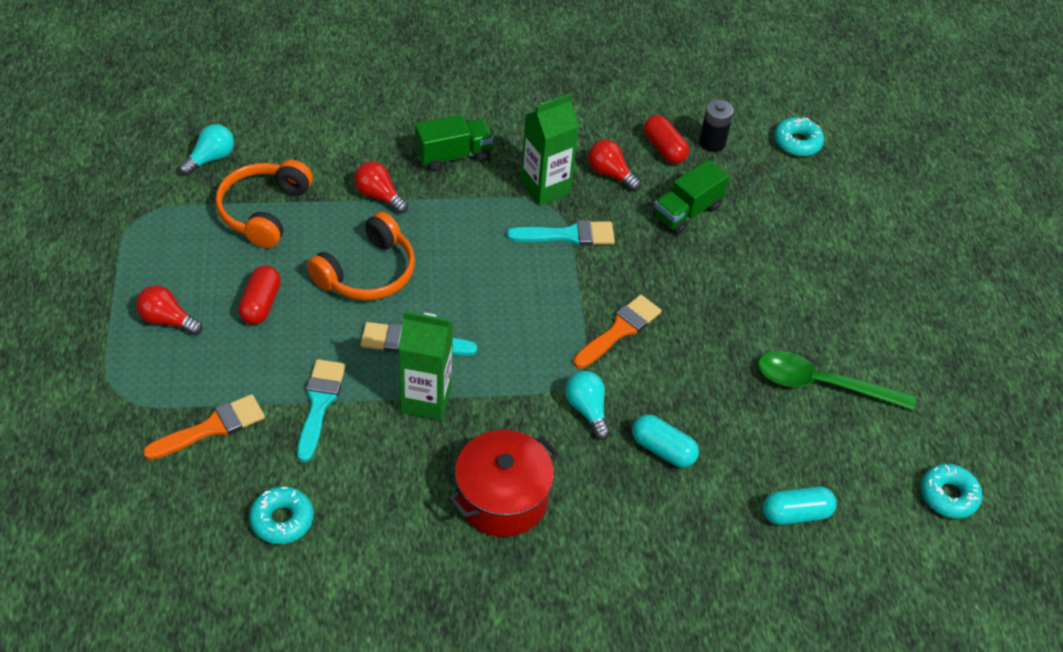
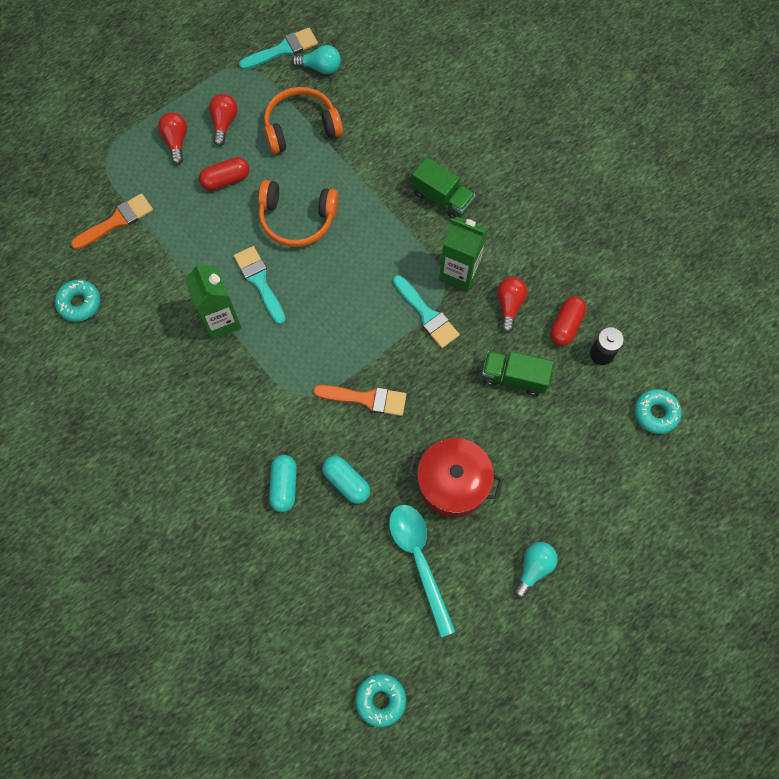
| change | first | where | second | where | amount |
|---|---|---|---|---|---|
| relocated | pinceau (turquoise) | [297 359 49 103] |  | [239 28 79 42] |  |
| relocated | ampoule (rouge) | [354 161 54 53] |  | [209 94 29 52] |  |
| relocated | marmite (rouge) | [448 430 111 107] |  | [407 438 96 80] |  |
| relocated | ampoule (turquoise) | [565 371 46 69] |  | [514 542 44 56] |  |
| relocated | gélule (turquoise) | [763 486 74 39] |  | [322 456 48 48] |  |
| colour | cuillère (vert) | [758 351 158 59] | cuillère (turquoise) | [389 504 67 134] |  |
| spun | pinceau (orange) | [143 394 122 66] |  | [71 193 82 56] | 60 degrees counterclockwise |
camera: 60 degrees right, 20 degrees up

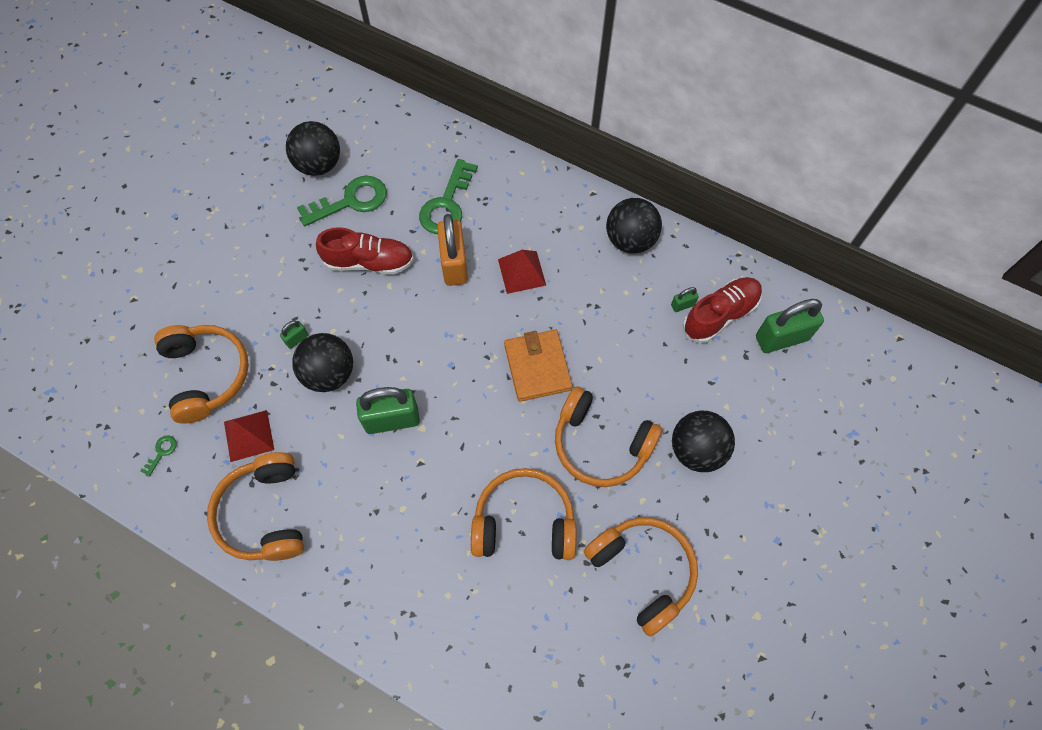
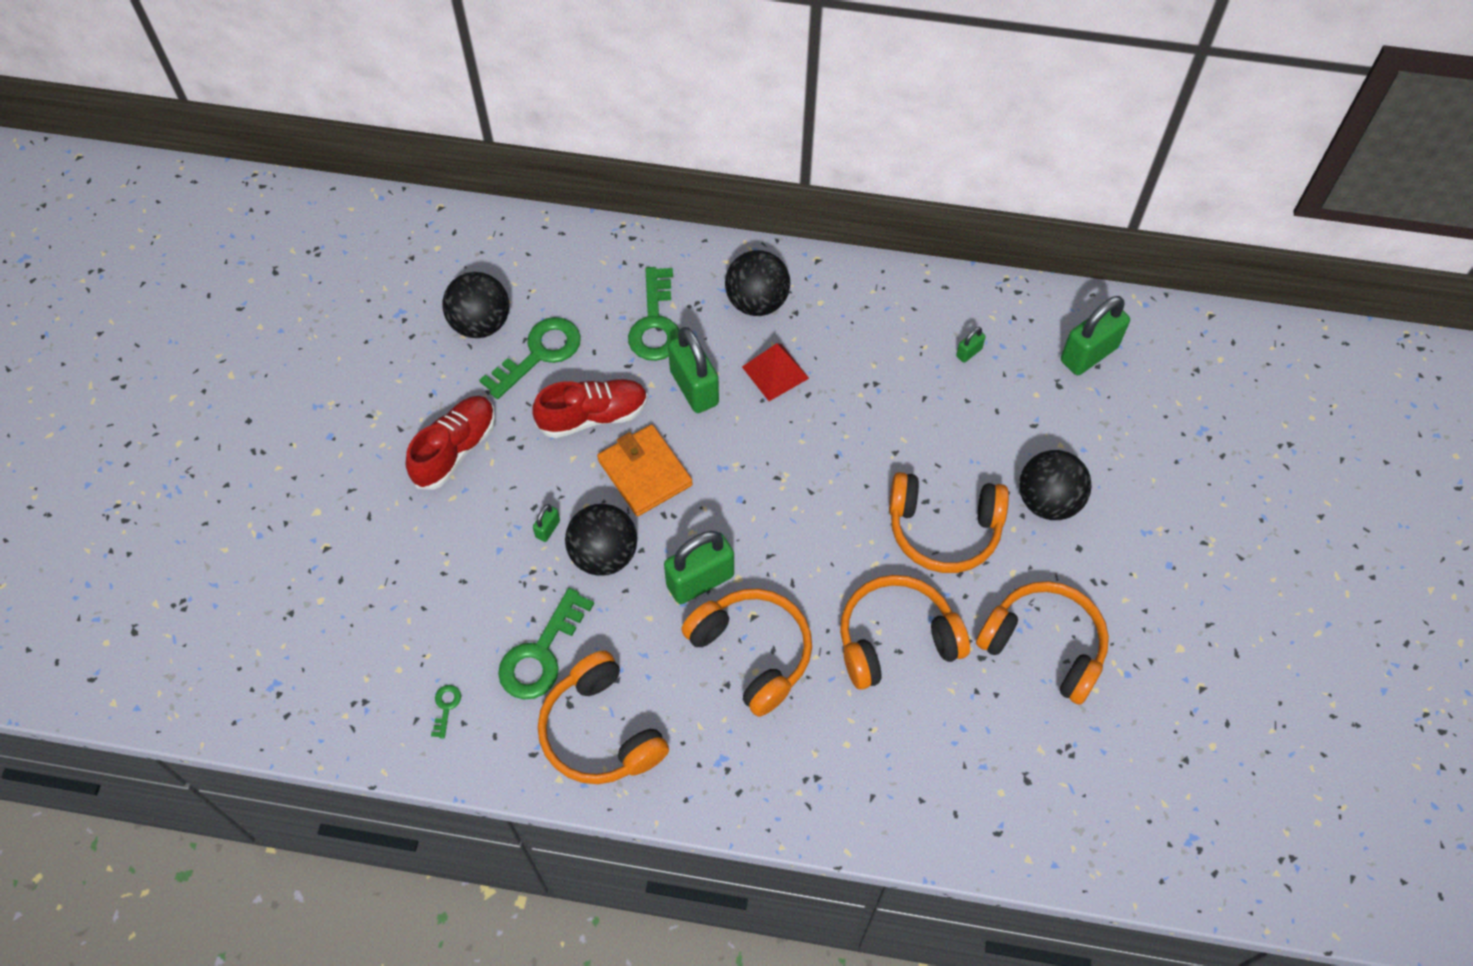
| change | first | where | second | where | amount |
|---|---|---|---|---|---|
| relocated | casque audio (orange) | [154 325 95 99] |  | [681 589 131 128] |  |
| relocated | portefeuille (orange) | [504 330 68 72] |  | [597 424 96 92] |  |
| relocated | balle (noir) | [606 198 56 56] |  | [725 250 65 66] |  |
| relocated | chaussure (rouge) | [683 277 79 66] |  | [406 396 90 94] |  |
| exchanged | pyramide (rouge) | [224 410 50 52] | clé (vert) | [498 588 96 111] |  |
| colour | cadenas (orange) | [437 214 31 72] | cadenas (vert) | [668 327 51 86] |  |
camera: 20 degrees left, 5 degrees down

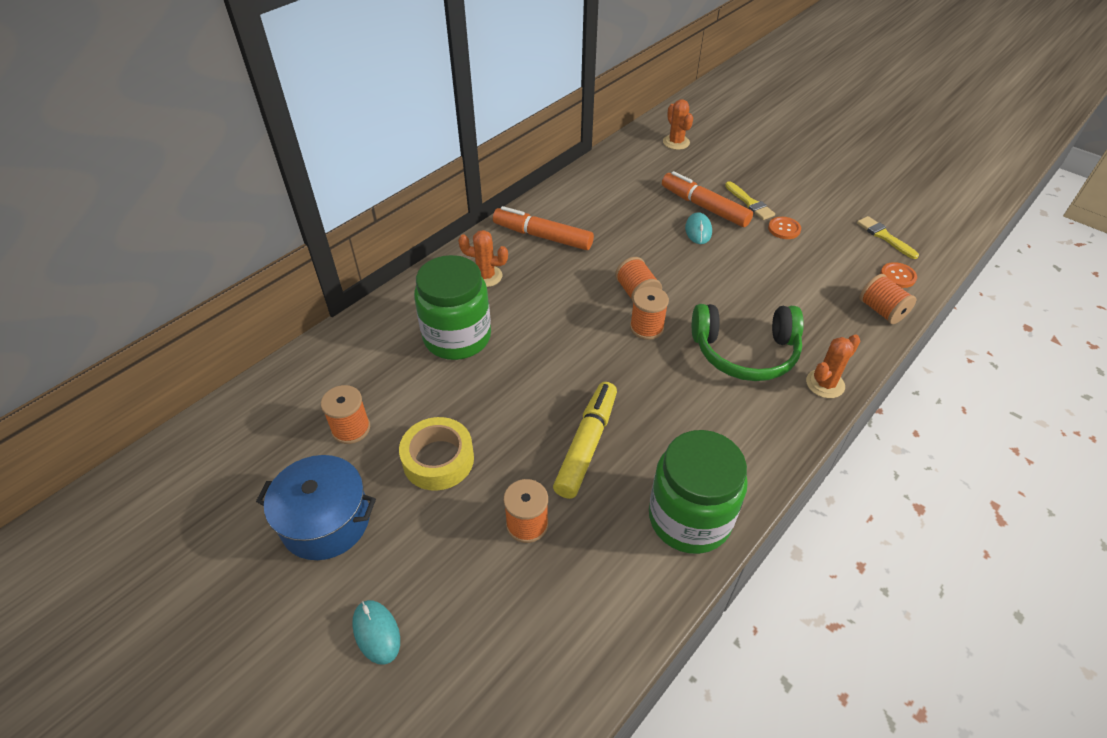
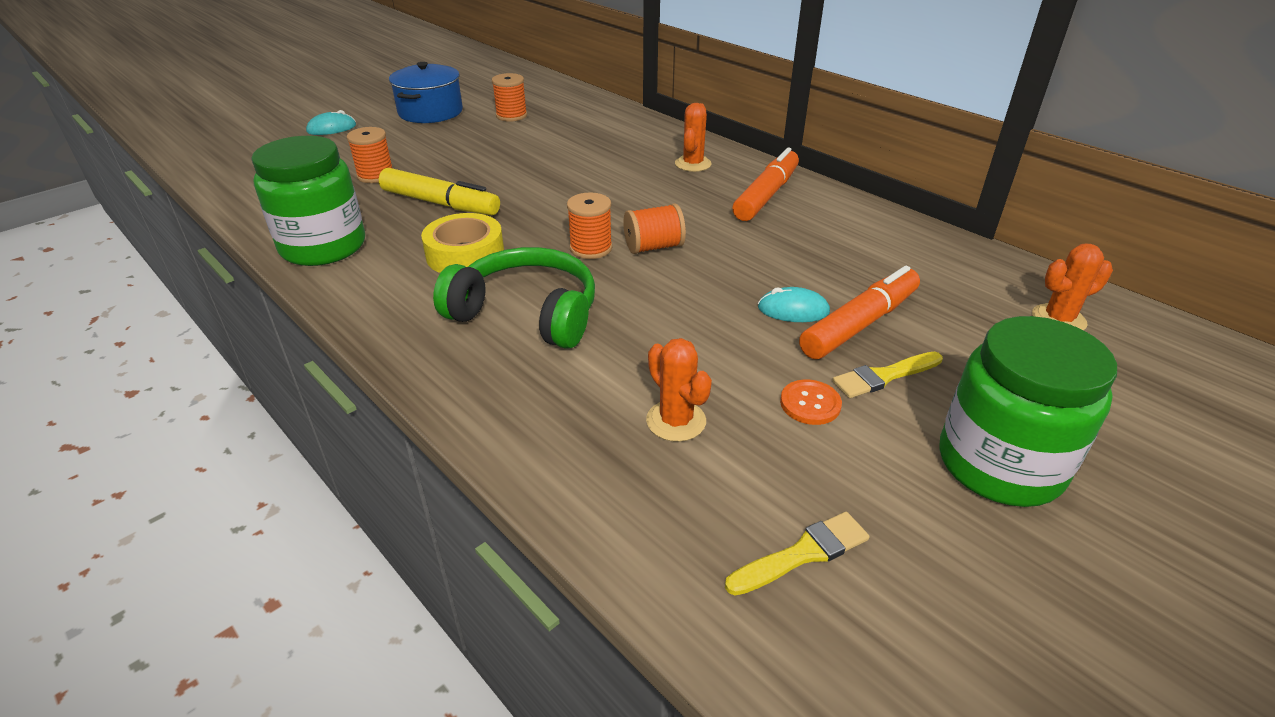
| change | first | where | second | where | amount |
|---|---|---|---|---|---|
| missing | bobine (orange) | [859 274 57 50] |  |  |  |
| missing | bouton (orange) | [880 262 37 26] |  |  |  |
| relocated | ruban adhésif (jaune) | [399 417 75 74] |  | [421 213 83 60] |  |
| relocated | bocal (vert) | [414 255 77 105] |  | [939 316 178 191] |  |
| relocated | cactus (orange) | [806 334 55 64] |  | [646 338 66 104] |  |
| spun | casque audio (vert) | [692 304 112 77] |  | [433 247 162 102] | 105 degrees clockwise |
camera: 95 degrees right, 10 degrees down

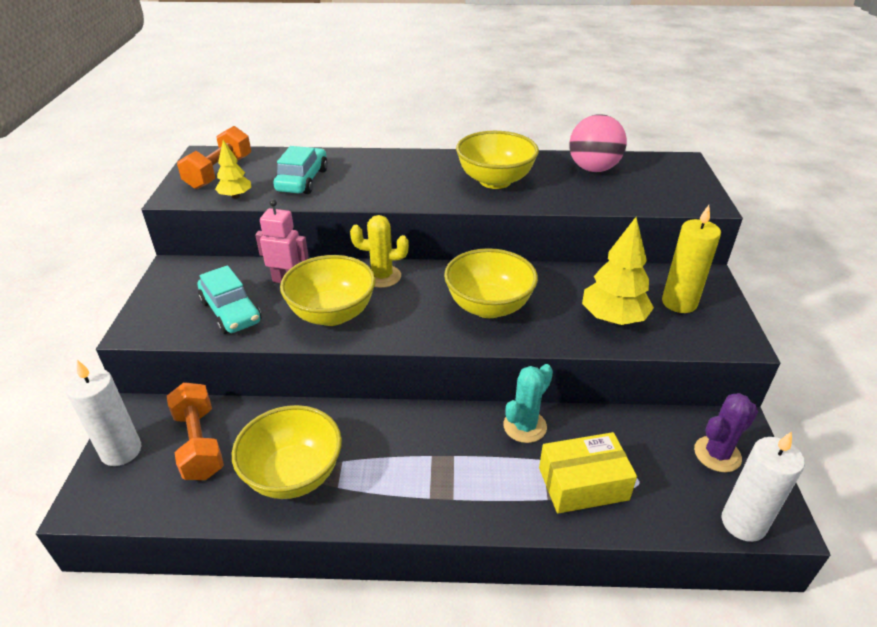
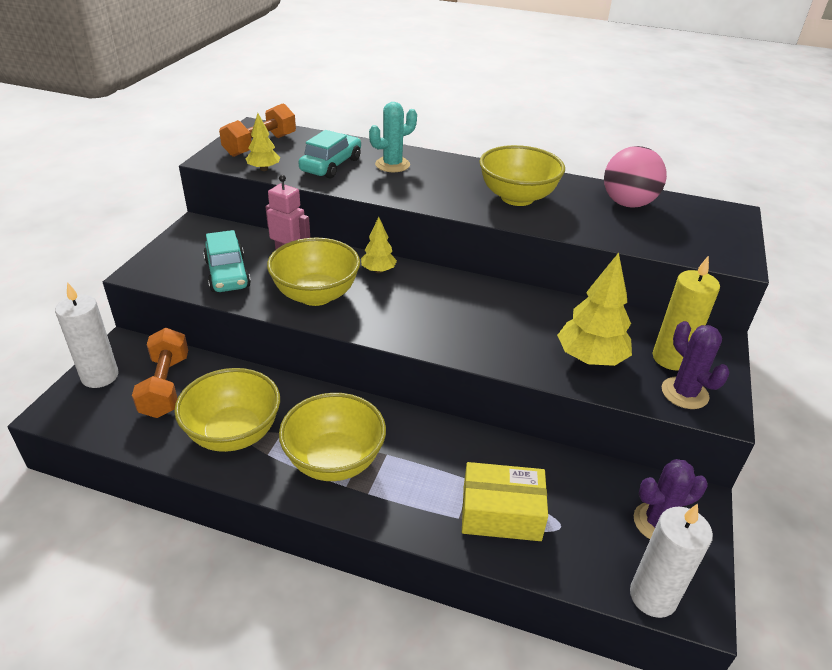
| change | first | where | second | where | amount |
|---|---|---|---|---|---|
| appeared |  |  | cactus (violet) | [662 321 67 88] |  |
| relocated | bol (jaune) | [444 248 94 70] |  | [279 393 107 88] |  |
| relocated | cactus (turquoise) | [503 364 50 79] |  | [369 102 48 70] |  |
| exchanged | cactus (jaune) | [350 215 59 73] | arbre (jaune) | [361 217 36 56] |  |
camera: 15 degrees right, 0 degrees up

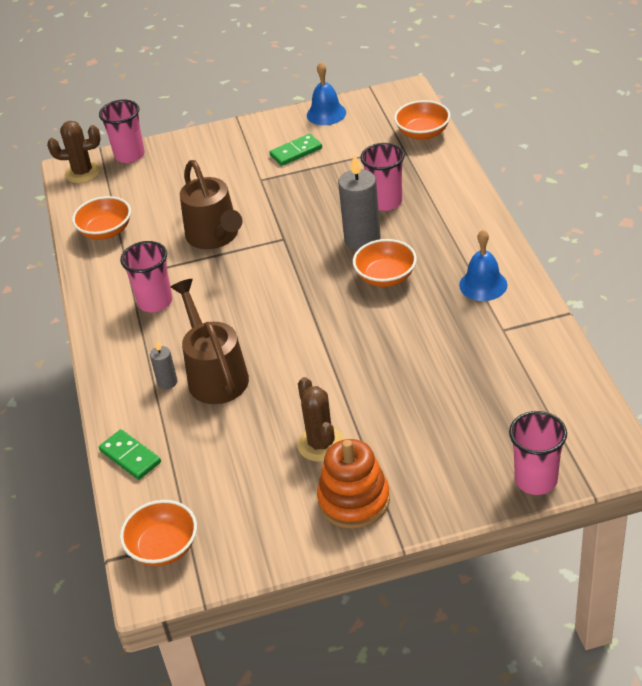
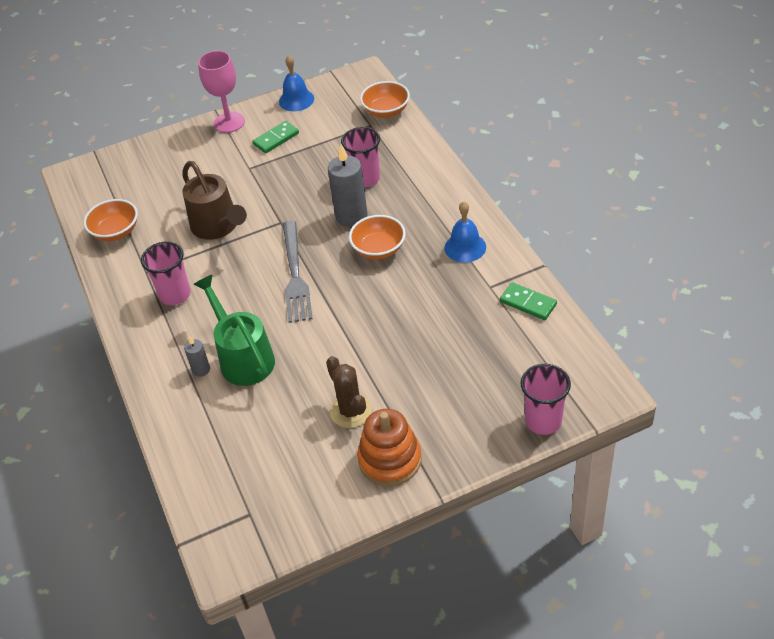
| change | first | where | second | where | amount |
|---|---|---|---|---|---|
| missing | cactus (marron) | [47 121 54 62] |  |  |  |
| missing | gobelet (rose) | [99 100 46 63] |  |  |  |
| missing | bol (orange) | [120 500 77 66] |  |  |  |
| appeared |  |  | verre à pied (rose) | [198 51 47 82] |  |
| appeared |  |  | fourchette (gris) | [283 221 30 102] |  |
| relocated | domino (vert) | [99 429 62 51] |  | [500 282 57 38] |  |
| colour | arrosoir (marron) | [171 279 78 125] | arrosoir (vert) | [193 274 82 112] |  |
camera: 10 degrees left, 5 degrees up

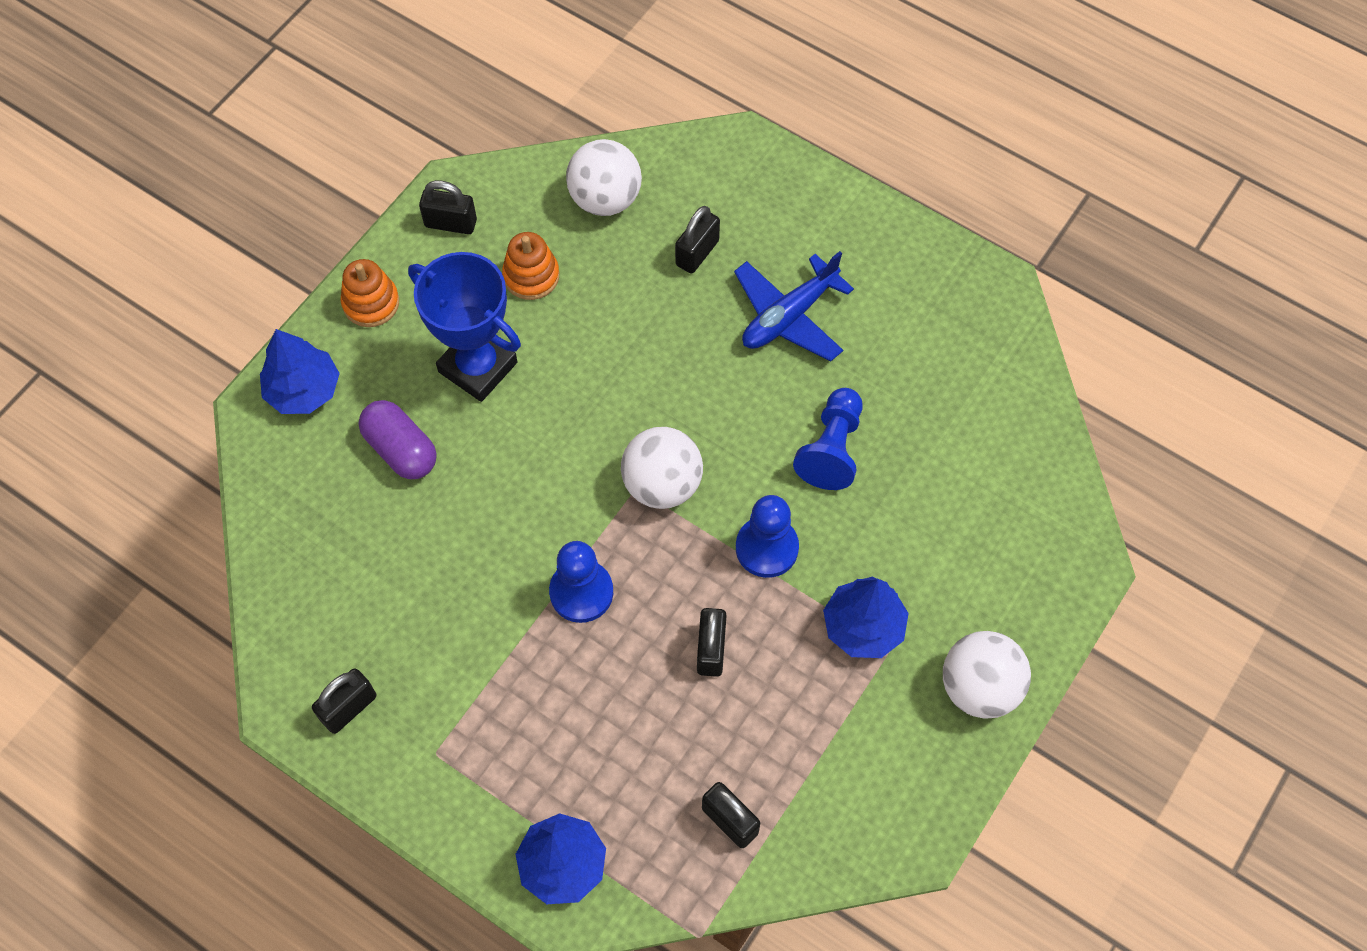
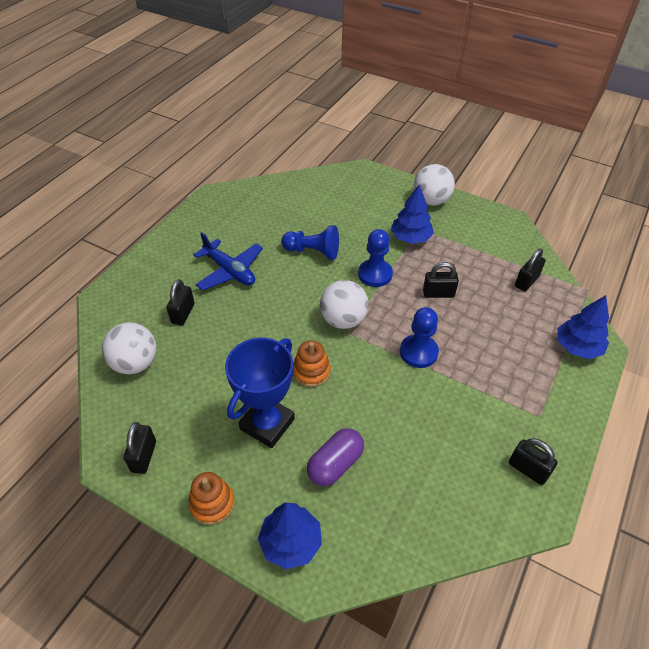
| change | first | where | second | where | amount |
|---|---|---|---|---|---|
| relocated | jouet à empiler (orange) | [502 232 57 68] |  | [293 340 38 47] |  |
| spun | cadenas (noir) | [675 206 45 68] |  | [166 279 29 46] | 75 degrees clockwise |
camera: 95 degrees left, 15 degrees down

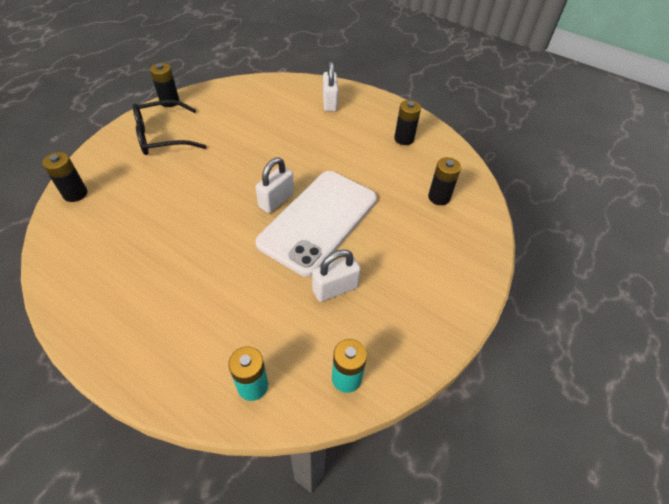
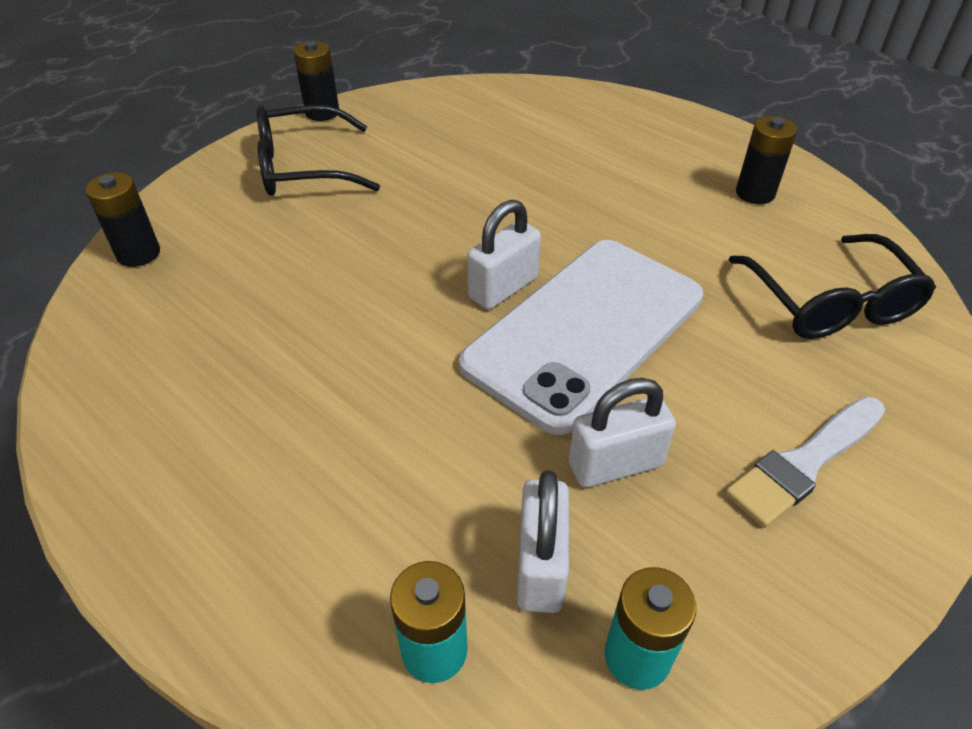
| change | first | where | second | where | amount |
|---|---|---|---|---|---|
| appeared |  |  | pinceau (blanc) | [725 397 160 131] |  |
| relocated | cadenas (blanc) | [323 61 15 50] |  | [517 470 52 143] |  |
| exchanged | pile (noir) | [428 157 33 48] | lunettes (noir) | [729 234 207 105] |  |
camera: 10 degrees right, 5 degrees down

